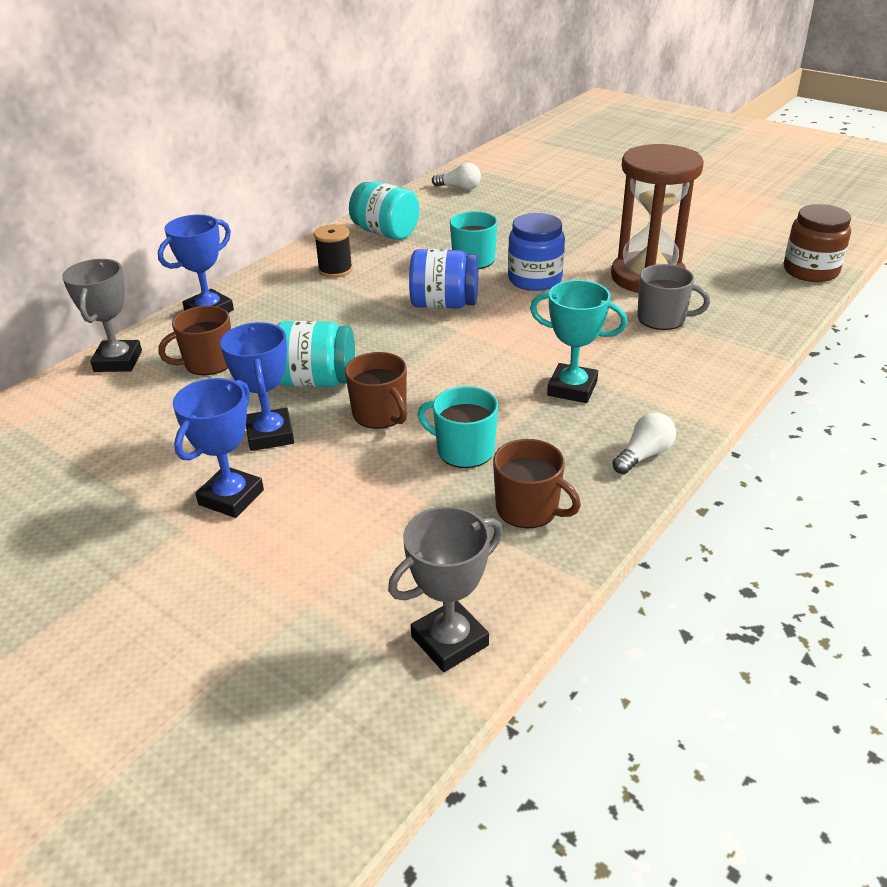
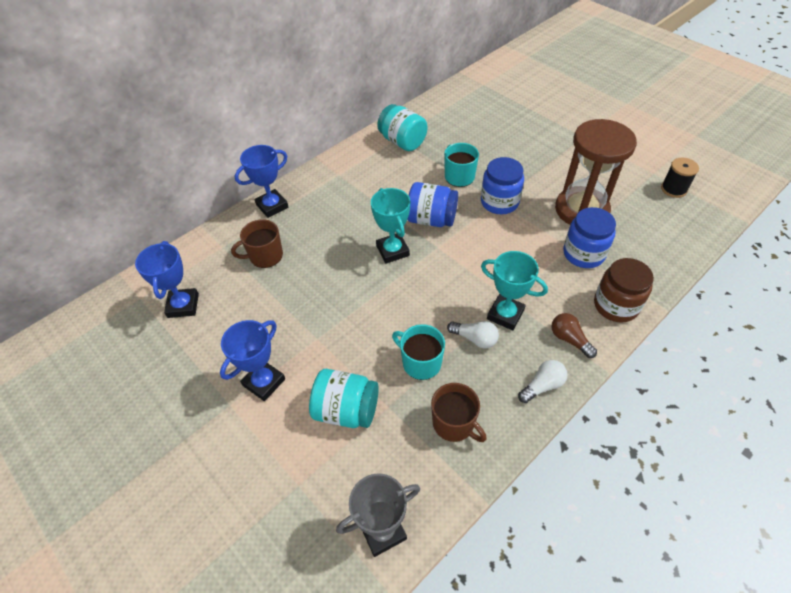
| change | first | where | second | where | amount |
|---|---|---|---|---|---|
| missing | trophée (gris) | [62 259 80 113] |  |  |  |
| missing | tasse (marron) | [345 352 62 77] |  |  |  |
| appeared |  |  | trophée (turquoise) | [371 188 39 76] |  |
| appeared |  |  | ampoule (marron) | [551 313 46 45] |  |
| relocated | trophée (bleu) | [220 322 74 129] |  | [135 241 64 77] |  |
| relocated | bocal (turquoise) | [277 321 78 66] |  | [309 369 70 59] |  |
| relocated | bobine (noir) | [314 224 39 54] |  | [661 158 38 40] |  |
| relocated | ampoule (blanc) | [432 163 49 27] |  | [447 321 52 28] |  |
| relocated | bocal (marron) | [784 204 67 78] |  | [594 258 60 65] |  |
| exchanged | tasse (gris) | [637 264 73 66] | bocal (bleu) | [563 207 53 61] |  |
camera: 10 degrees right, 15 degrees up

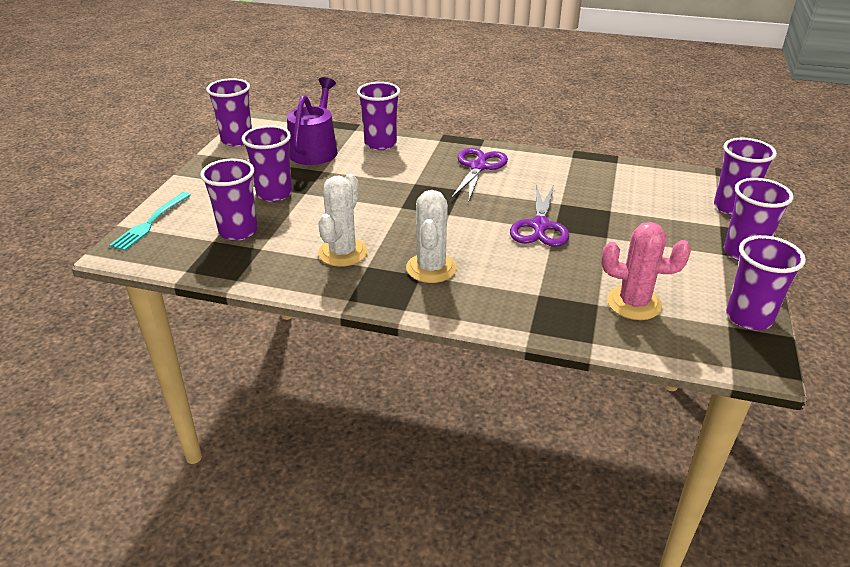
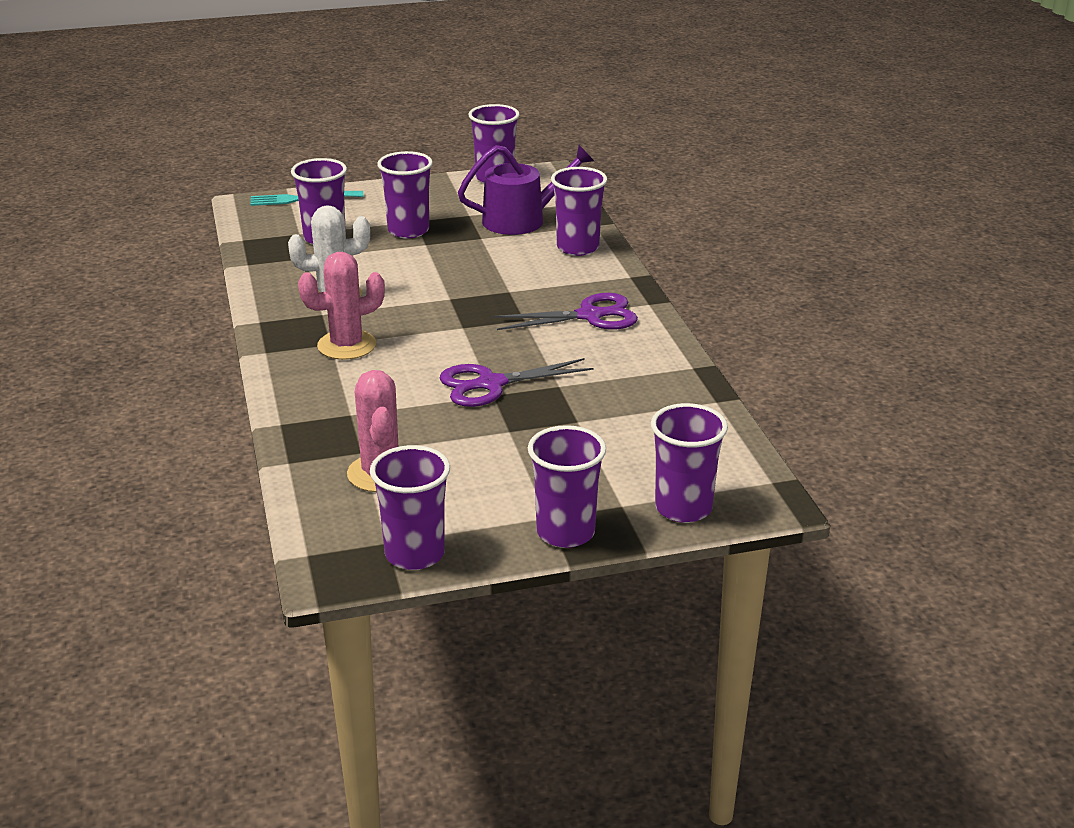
| change | first | where | second | where | amount |
|---|---|---|---|---|---|
| colour | cactus (blanc) | [406 190 51 93] | cactus (rose) | [298 252 87 108] |  |
camera: 60 degrees right, 5 degrees down

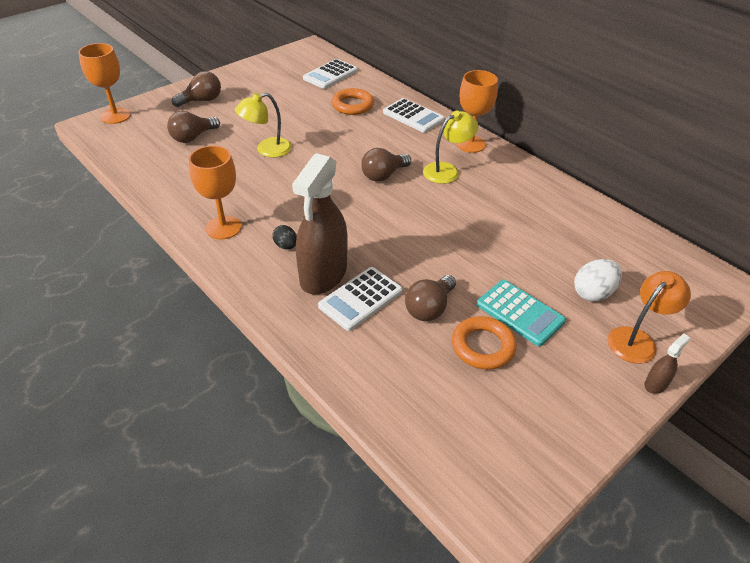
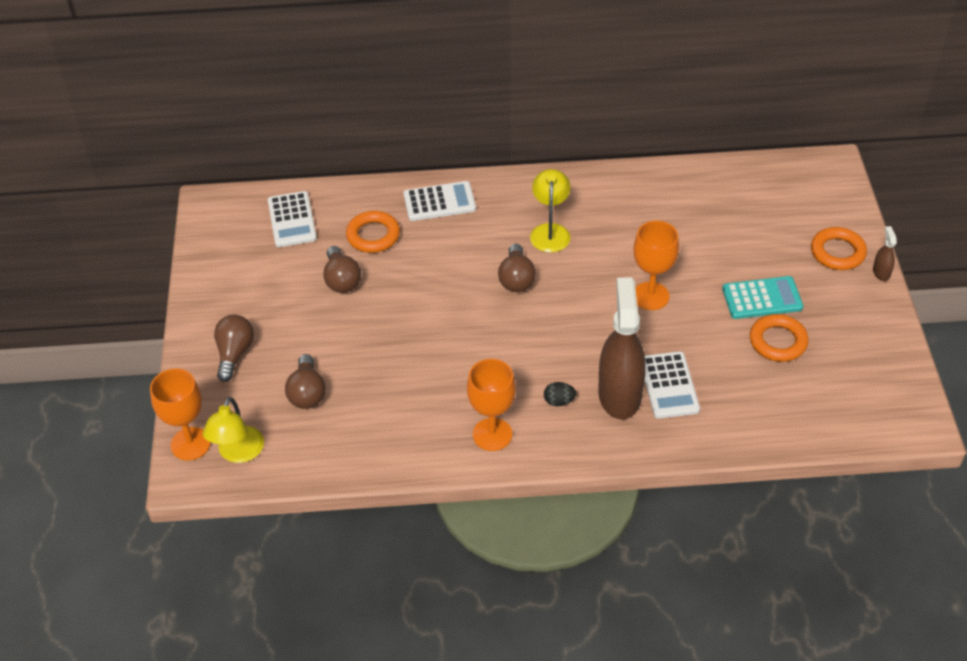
| change | first | where | second | where | amount |
|---|---|---|---|---|---|
| missing | œuf (blanc) | [574 259 48 42] |  |  |  |
| relocated | lampe (jaune) | [235 93 57 65] |  | [203 397 61 66] |  |
| relocated | ampoule (marron) | [405 275 51 46] |  | [323 246 38 47] |  |
| relocated | verre à pied (orange) | [456 70 42 83] |  | [634 221 45 89] |  |
| exchanged | lampe (orange) | [608 271 83 93] | anneau (orange) | [811 227 56 43] |  |
| spun | vaporisateur (marron) | [292 153 56 141] |  | [598 278 48 141] | 150 degrees counterclockwise |
camera: 50 degrees left, 5 degrees up

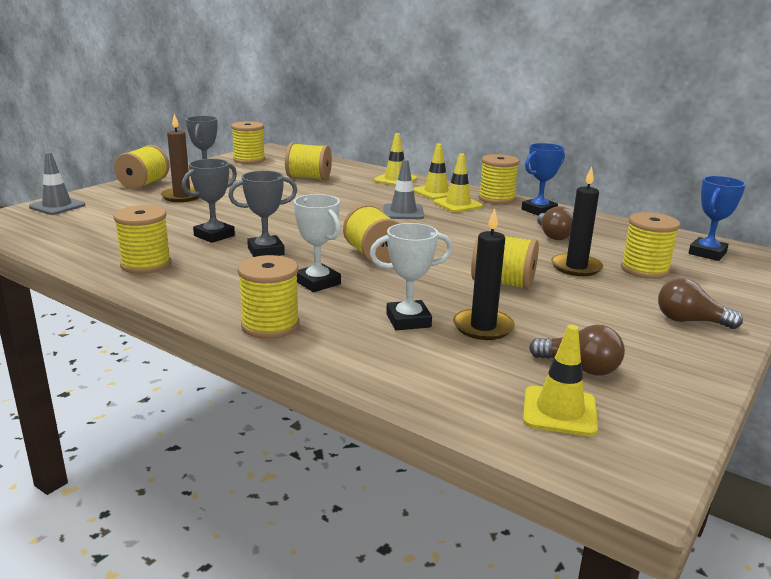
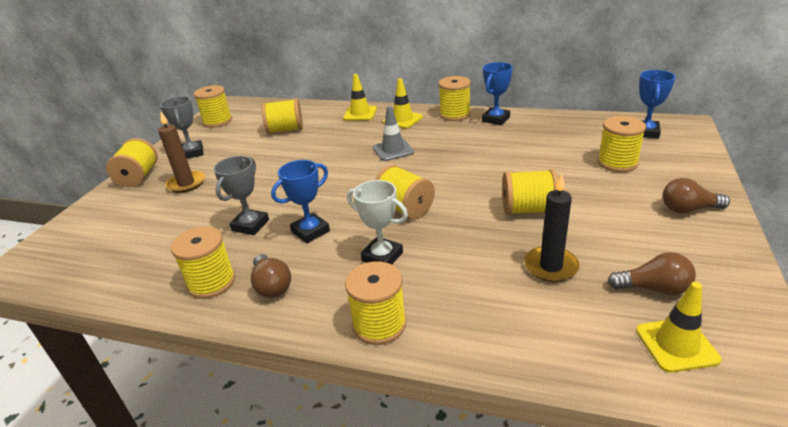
| change | first | where | second | where | amount |
|---|---|---|---|---|---|
| missing | cône de chantier (gris) | [29 152 56 63] |  |  |  |
| missing | trophée (blanc) | [370 223 83 107] |  |  |  |
| missing | cône de chantier (jaune) | [434 153 49 59] |  |  |  |
| missing | bougie (noir) | [551 166 52 110] |  |  |  |
| relocated | ampoule (marron) | [537 206 36 34] |  | [251 254 40 44] |  |
| colour | trophée (gris) | [228 171 69 86] | trophée (bleu) | [271 160 59 83] |  |
camera: 15 degrees left, 10 degrees up

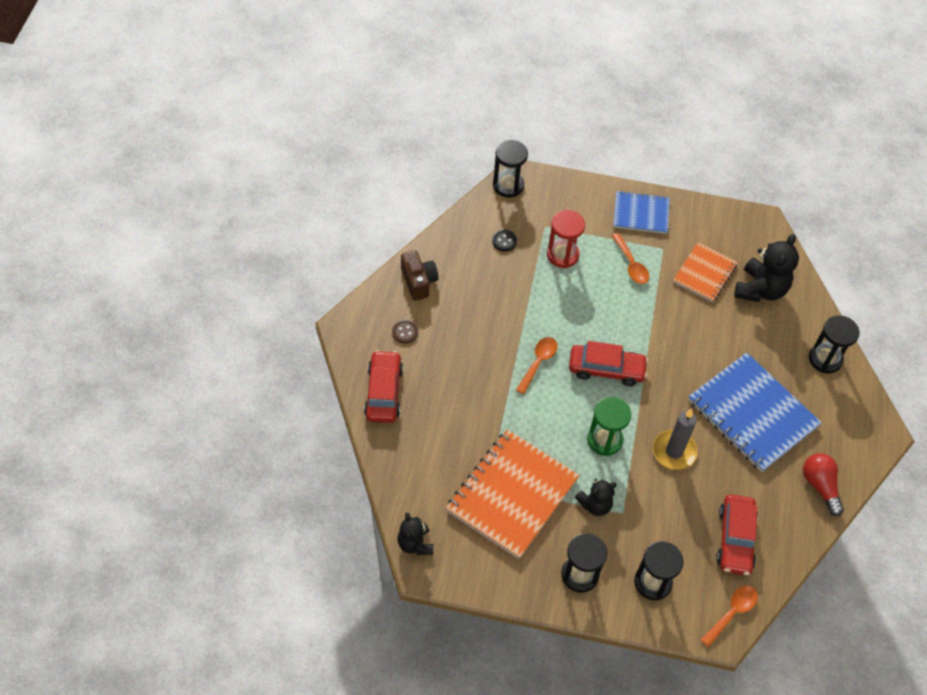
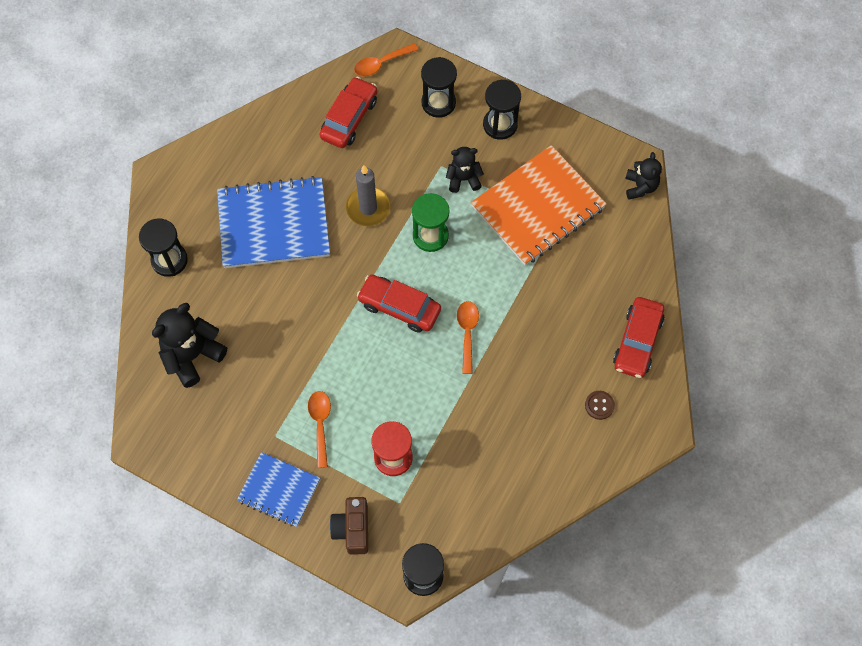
| change | first | where | second | where | amount |
|---|---|---|---|---|---|
| missing | bouton (noir) | [492 230 25 22] |  |  |  |
| missing | carnet (orange) | [673 243 65 59] |  |  |  |
| missing | ampoule (rouge) | [803 453 41 63] |  |  |  |
| relocated | appareil photo (marron) | [401 250 38 51] |  | [330 497 38 58] |  |
| spun | cuillère (orange) | [516 337 41 57] |  | [457 301 22 73] | 135 degrees clockwise |
| spun | carnet (bleu) | [688 353 134 119] |  | [217 176 113 92] | 75 degrees counterclockwise |
camera: 160 degrees left, 10 degrees up

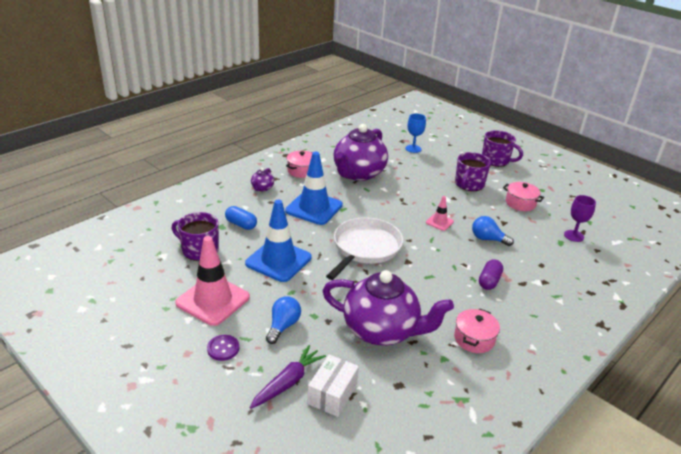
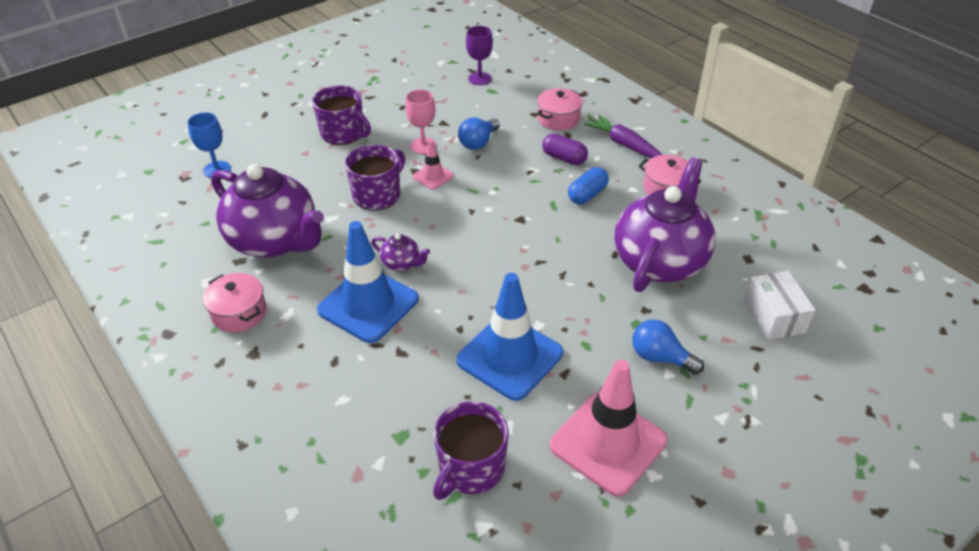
| change | first | where | second | where | amount |
|---|---|---|---|---|---|
| missing | bouton (violet) | [207 335 32 26] |  |  |  |
| missing | poêle (blanc) | [326 217 77 63] |  |  |  |
| appeared |  |  | verre à pied (rose) | [405 90 31 64] |  |
| relocated | gélule (bleu) | [225 206 32 24] |  | [568 167 41 37] |  |
| relocated | carotte (violet) | [249 345 77 64] |  | [584 115 78 43] |  |
| relocated | théière (violet) | [251 168 23 23] |  | [371 234 59 37] |  |
| relocated | tasse (violet) | [482 130 41 37] |  | [345 145 60 65] |  |
| relocated | marmite (rose) | [503 182 41 29] |  | [537 88 46 42] |  |
| spun | boîte (blanc) | [308 355 51 62] |  | [744 271 72 69] | 45 degrees clockwise |
camera: 80 degrees left, 10 degrees up

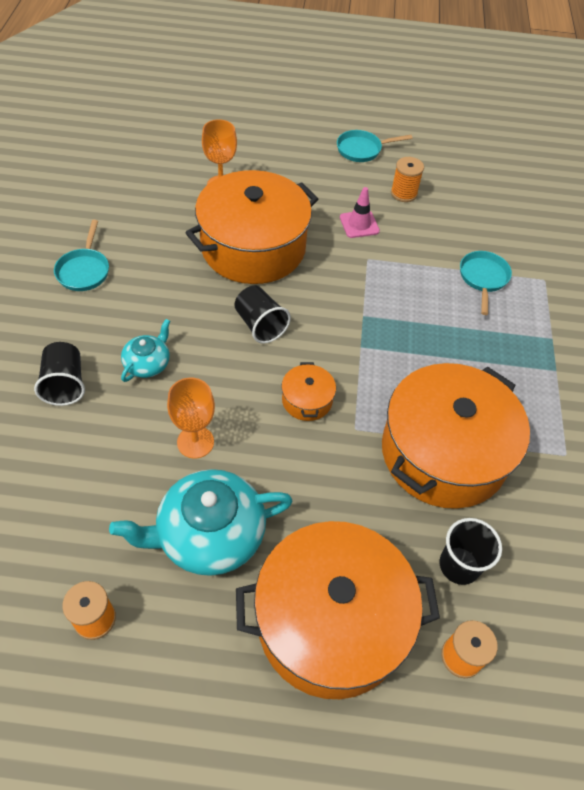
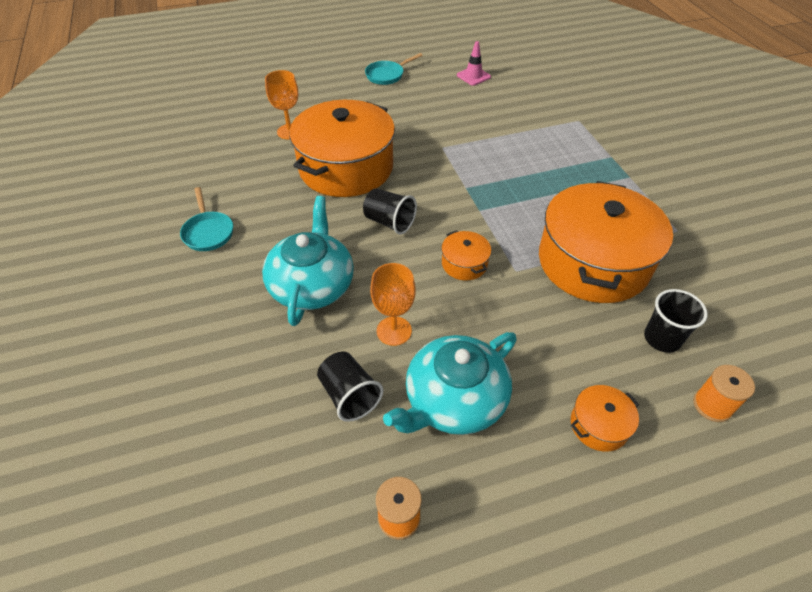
| change | first | where | second | where | amount |
|---|---|---|---|---|---|
| missing | bobine (orange) | [391 157 33 45] |  |  |  |
| missing | poêle (turquoise) | [460 251 52 64] |  |  |  |
| relocated | gobelet (noir) | [34 342 51 64] |  | [317 352 66 70] |  |
| relocated | cône de chantier (rose) | [340 187 40 51] |  | [457 41 34 45] |  |
| size | théière (turquoise) | [121 319 49 63] |  | [262 196 92 130] | x1.93 |
| size | marmite (orange) | [236 521 204 178] |  | [571 385 68 66] | x0.42 |
camera: 20 degrees left, 5 degrees down

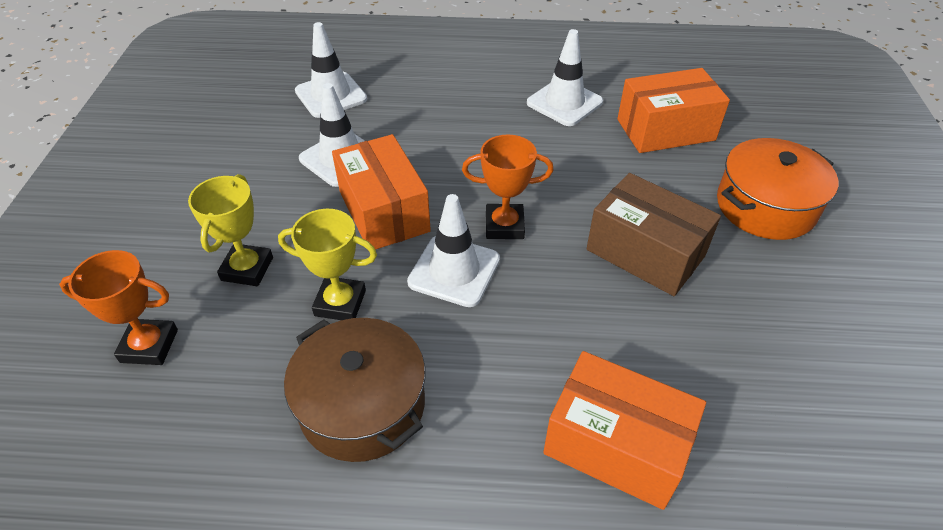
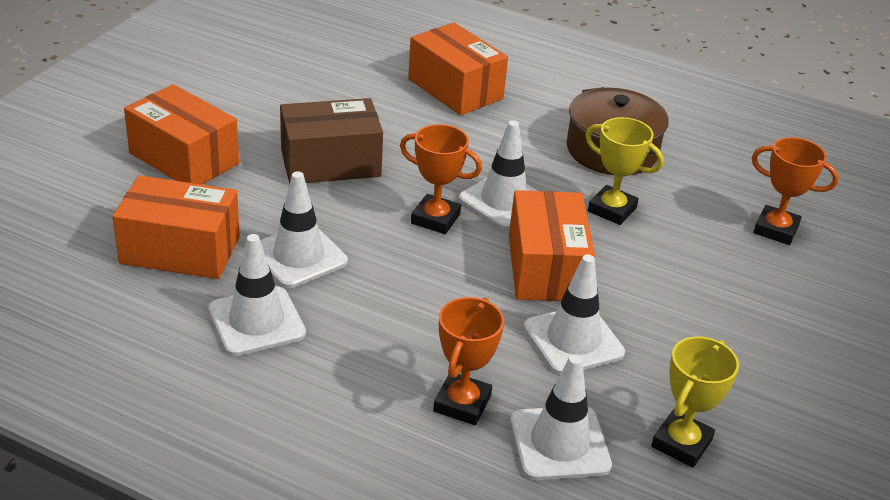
| change | first | where | second | where | amount |
|---|---|---|---|---|---|
| appeared |  |  | cône de chantier (blanc) | [260 171 88 117] |  |
| appeared |  |  | trophée (orange) | [433 297 71 128] |  |
| relocated | trophée (jaune) | [188 174 85 112] |  | [651 336 88 132] |  |
| exchanged | marmite (orange) | [717 138 121 102] | boîte (orange) | [124 84 115 101] |  |
| spun | boîte (marron) | [587 173 134 123] |  | [280 98 103 86] | 75 degrees counterclockwise |
camera: 160 degrees left, 10 degrees down

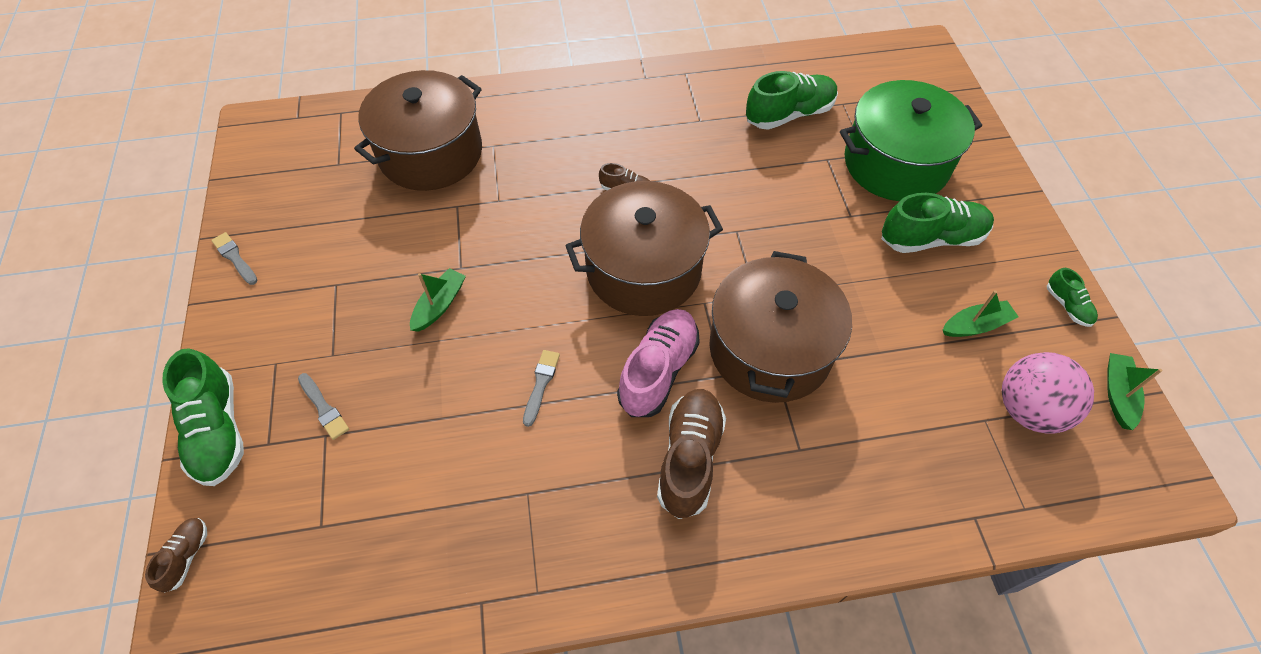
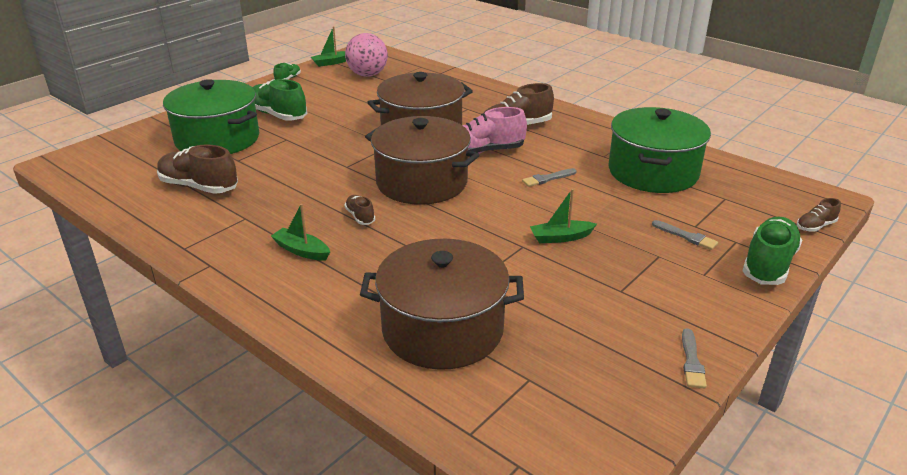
| change | first | where | second | where | amount |
|---|---|---|---|---|---|
| appeared |  |  | marmite (vert) | [608 107 103 86] |  |
| relocated | bateau (vert) | [943 290 76 47] |  | [271 204 59 57] |  |
| colour | chaussure (vert) | [746 71 92 59] | chaussure (marron) | [157 144 81 50] |  |
| spun | pinceau (gris) | [298 373 51 67] |  | [652 220 66 30] | 120 degrees clockwise |
camera: 130 degrees left, 25 degrees down

